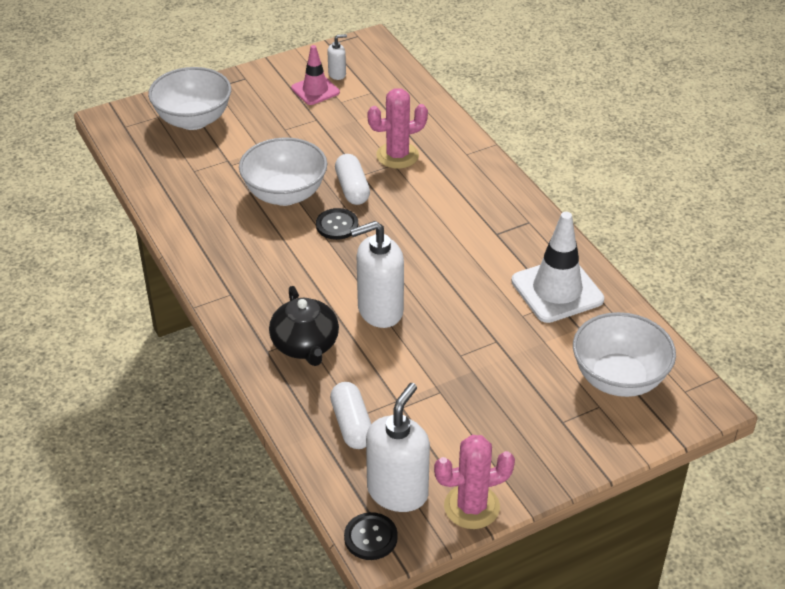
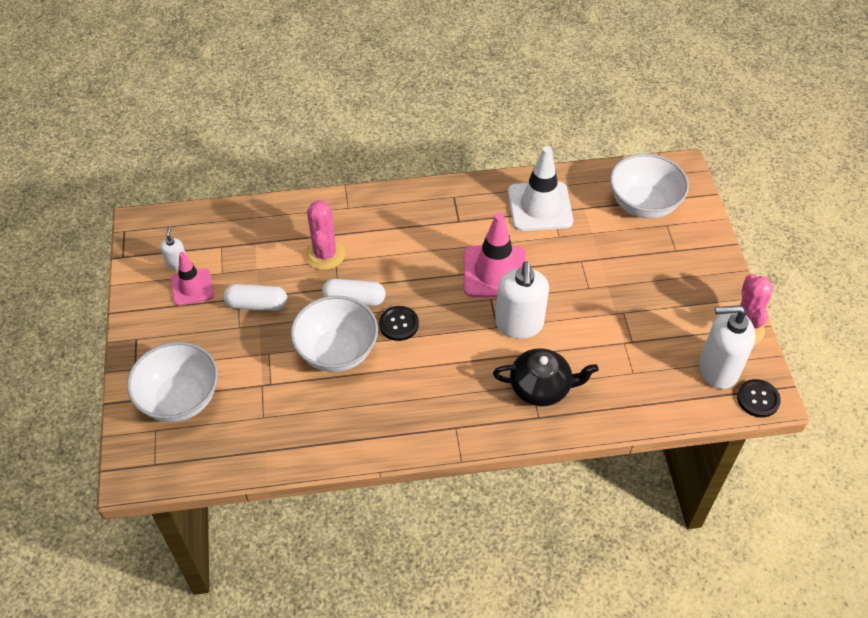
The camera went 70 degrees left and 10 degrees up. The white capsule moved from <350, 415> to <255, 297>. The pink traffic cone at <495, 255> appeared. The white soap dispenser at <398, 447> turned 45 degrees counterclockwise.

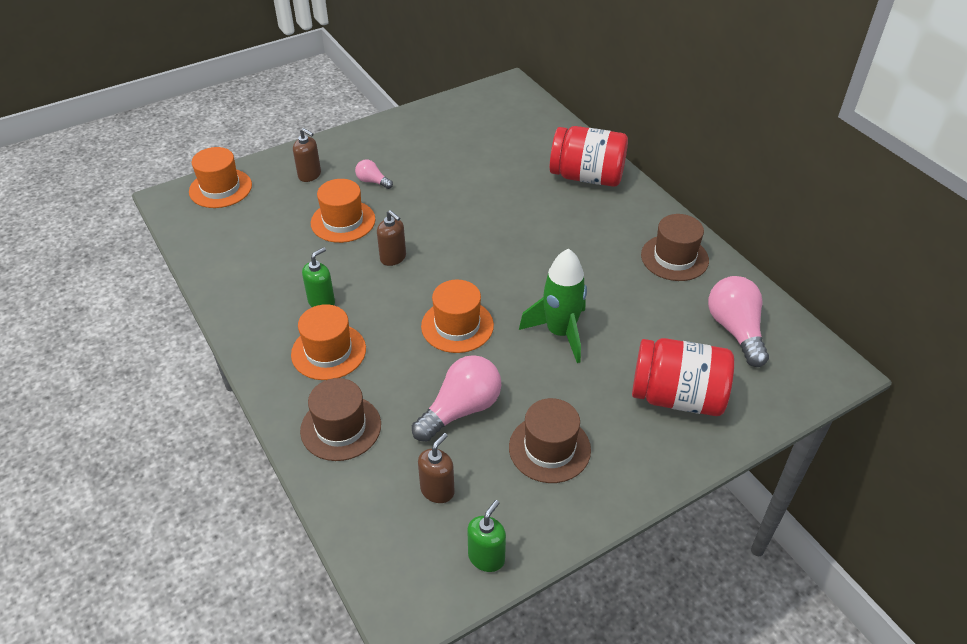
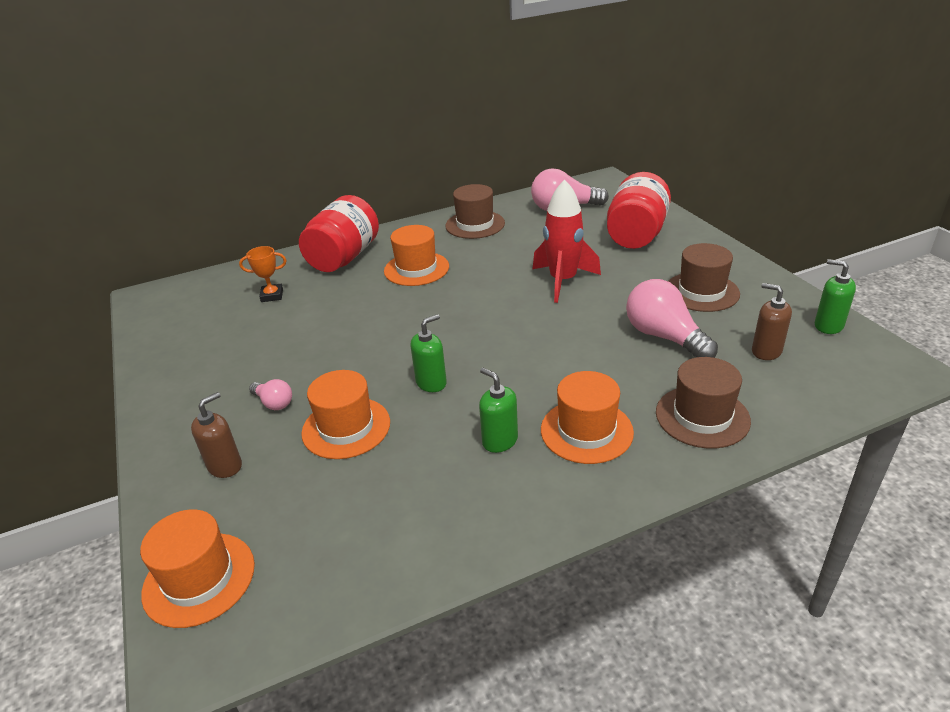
The camera went 80 degrees left and 10 degrees down. The orange trophy at <263, 274> appeared. The pink light bulb at <374, 174> turned 90 degrees counterclockwise. The orange hat moved from <457, 316> to <416, 255>. The brown soap dispenser at <391, 238> became the green soap dispenser at <428, 353>. The green rocket at <553, 305> became the red rocket at <567, 241>.

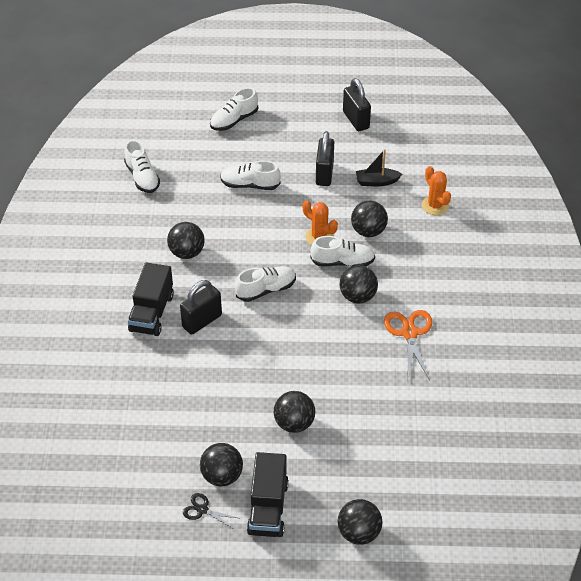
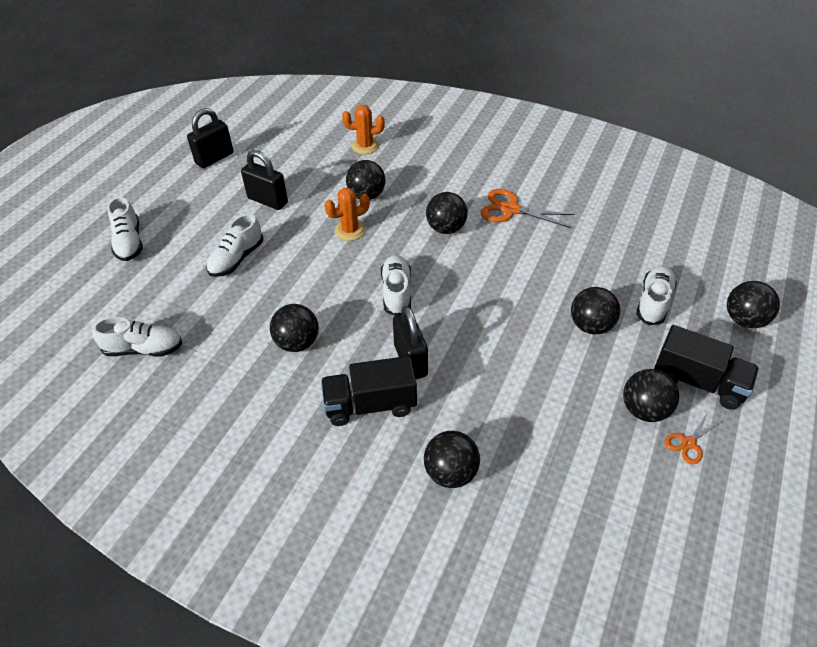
The camera went 65 degrees left and 0 degrees up. The black padlock at <357, 104> turned 45 degrees counterclockwise. The black truck at <151, 299> turned 135 degrees clockwise. The black ball at <452, 459> appeared. The white shoe moved from <343, 251> to <656, 295>. The black scissors at <210, 511> became the orange scissors at <693, 438>. The black boat at <379, 168> disappeared.

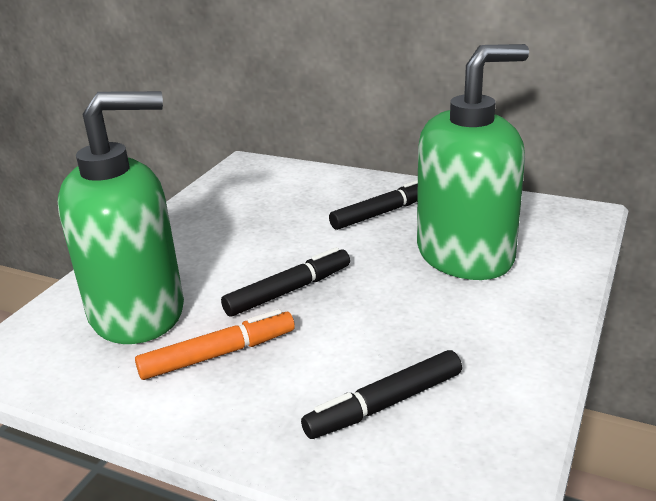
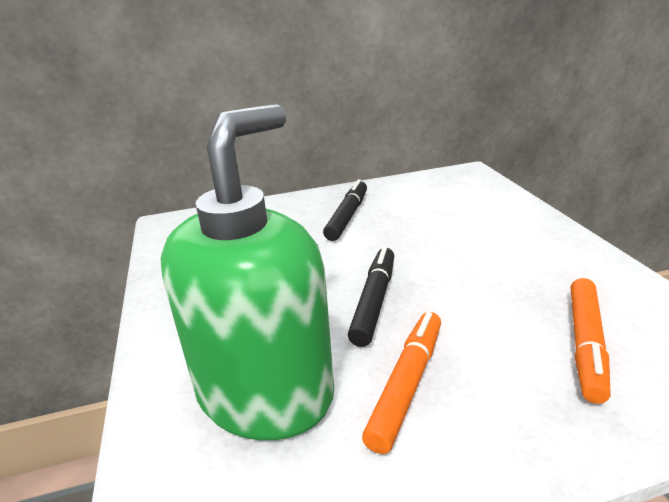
The camera went 40 degrees left and 0 degrees up. The black marker at <381, 394> became the orange marker at <590, 341>. The green soap dispenser at <473, 162> disappeared.

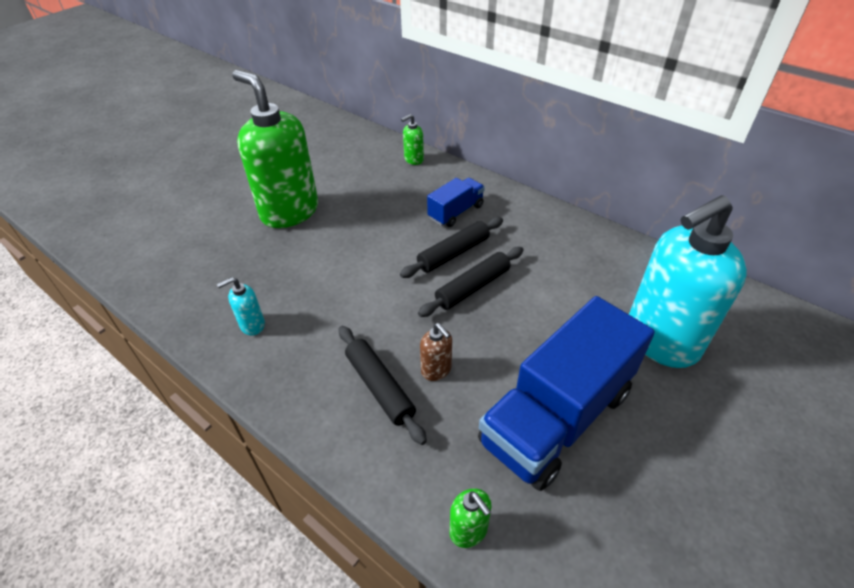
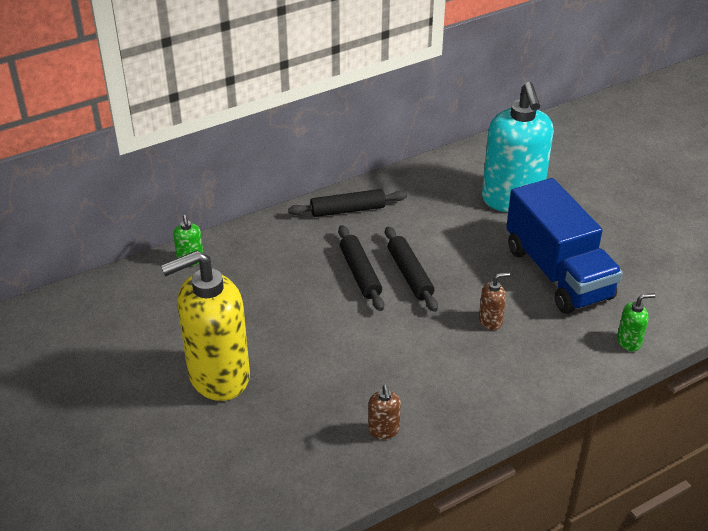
The camera went 70 degrees left and 5 degrees down. The green soap dispenser at <275, 149> became the yellow soap dispenser at <205, 325>. The black rolling pin moved from <383, 385> to <347, 203>. The turquoise soap dispenser at <241, 306> became the brown soap dispenser at <384, 412>. The blue truck at <456, 202> disappeared.

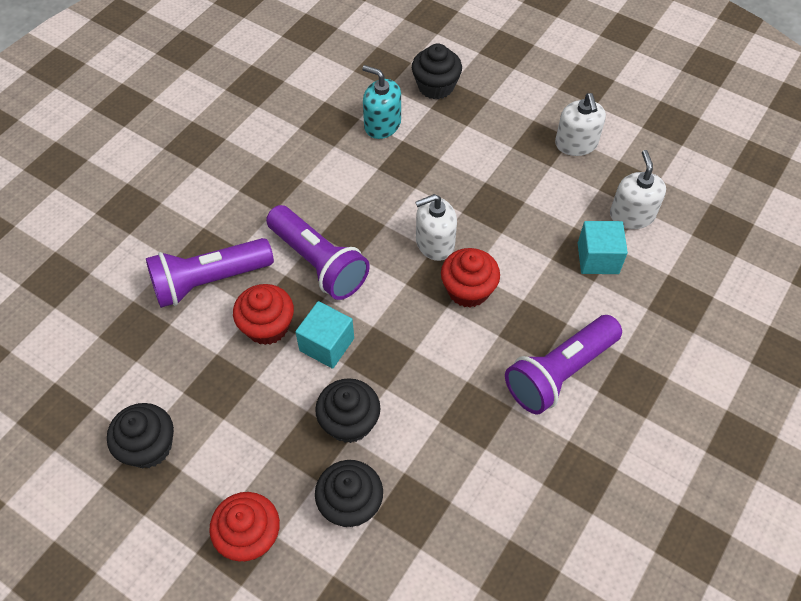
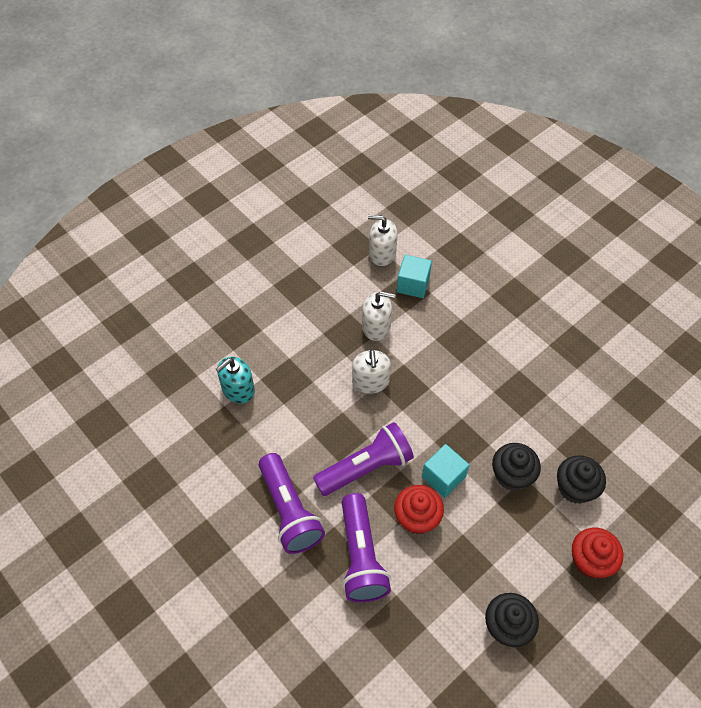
The camera went 75 degrees left and 0 degrees up. The purple flashlight moved from <563, 364> to <292, 503>. The white soap dispenser moved from <580, 124> to <379, 316>. The black cupcake at <437, 71> disappeared. The red cupcake at <470, 278> disappeared.

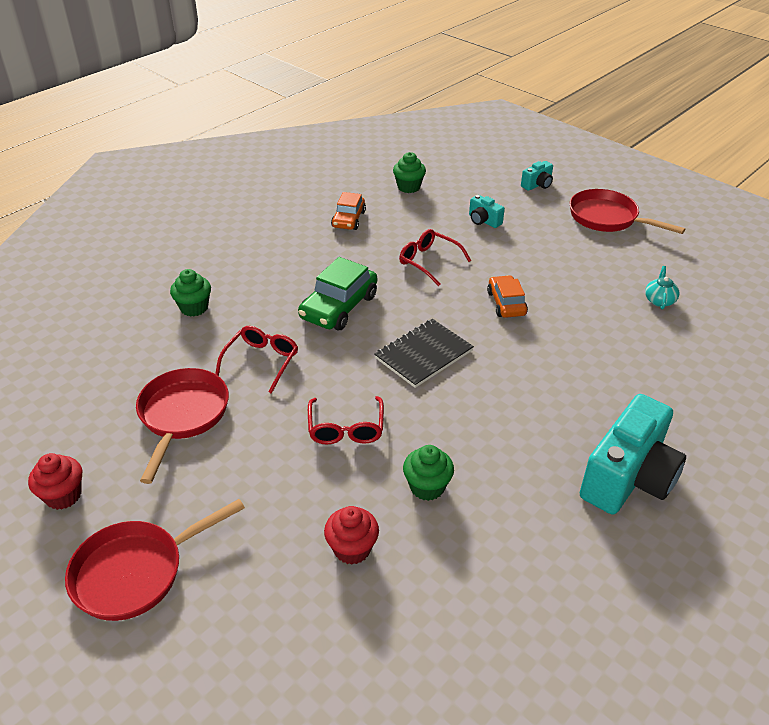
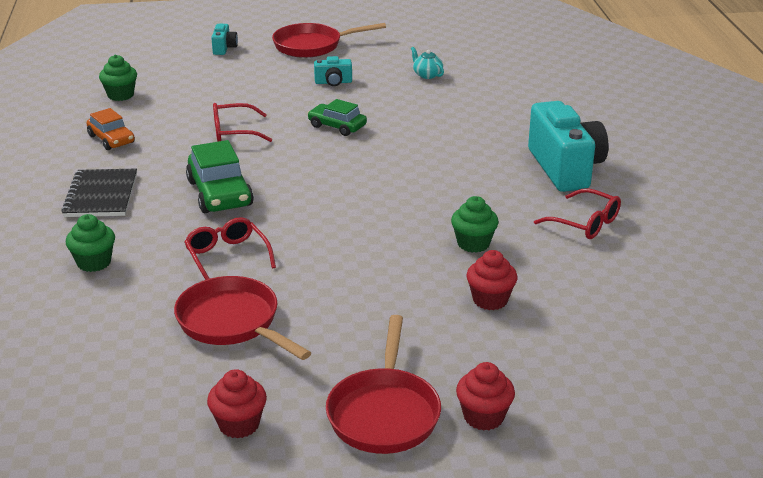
The camera went 50 degrees left and 10 degrees down. The black notebook moved from <424, 353> to <99, 193>. The orange car at <507, 296> became the green car at <337, 117>. The turquoise camera moved from <487, 211> to <333, 71>. The red cupcake at <485, 396> appeared. The red glasses moved from <346, 420> to <577, 213>.

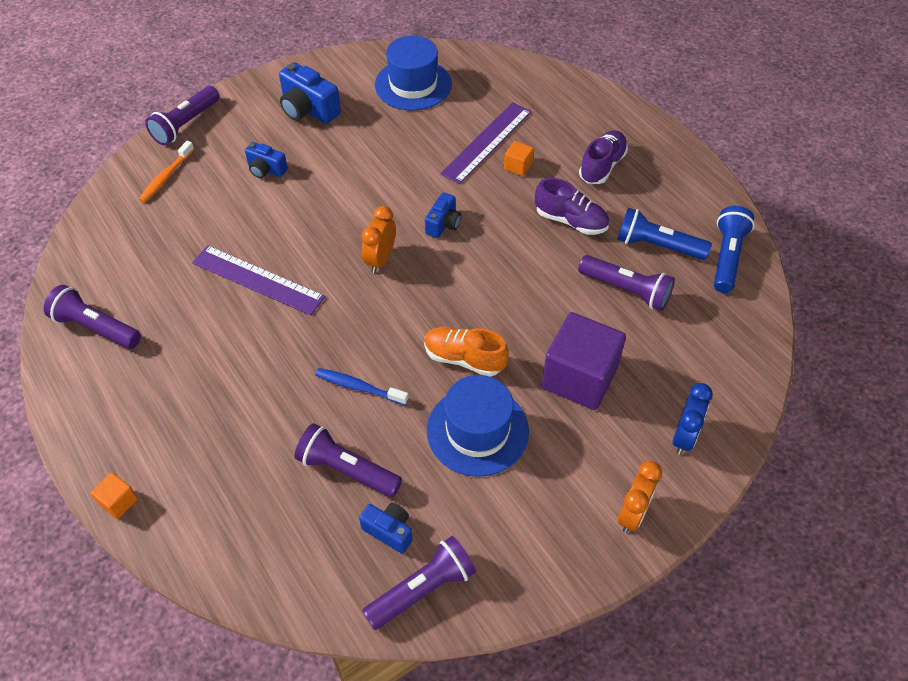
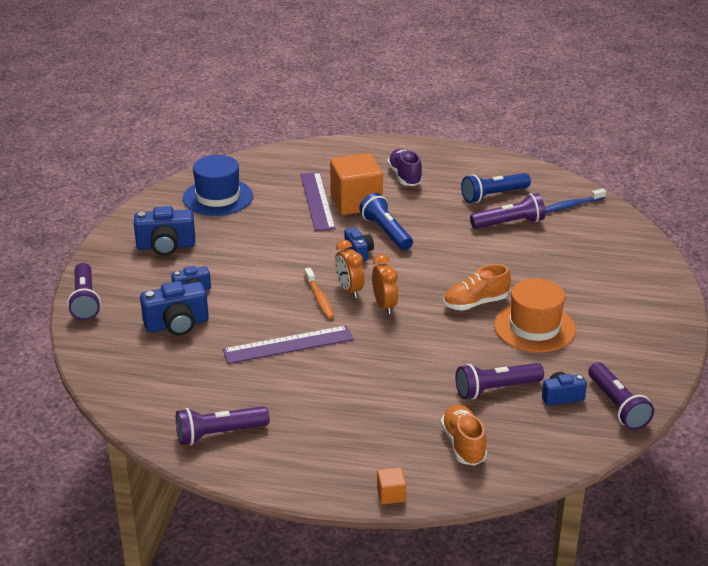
The camera went 45 degrees left and 20 degrees down. The blue camera at <174, 308> appeared. The orange toothbrush moved from <166, 172> to <319, 293>. The orange cube at <519, 158> changed to 2.31 times the size. The blue flashlight moved from <734, 249> to <386, 221>. The orange clock moved from <640, 497> to <385, 284>. The orange shoe at <464, 435> appeared. The blue hat at <478, 426> became the orange hat at <535, 315>. The blue toothbrush moved from <361, 386> to <575, 201>. The purple flashlight at <419, 583> turned 150 degrees clockwise. The purple shoe at <572, 206> disappeared. The purple cube at <584, 361> disappeared. The blue clock at <692, 419> disappeared.

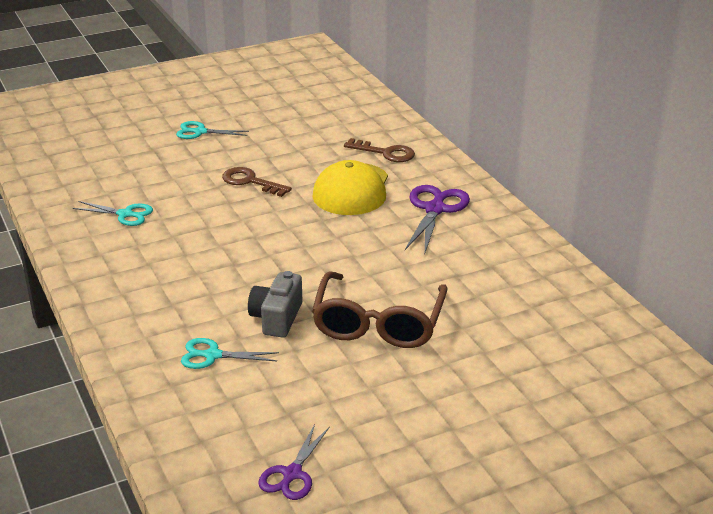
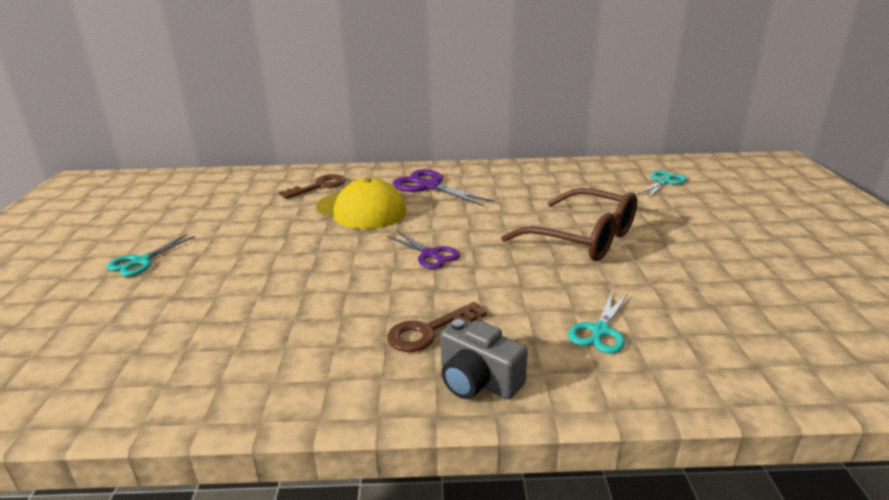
The camera went 65 degrees left and 5 degrees down. The purple scissors moved from <294, 462> to <423, 250>. The brown key moved from <257, 182> to <437, 327>. The grey camera moved from <275, 304> to <484, 358>. The turquoise scissors moved from <113, 213> to <662, 184>.

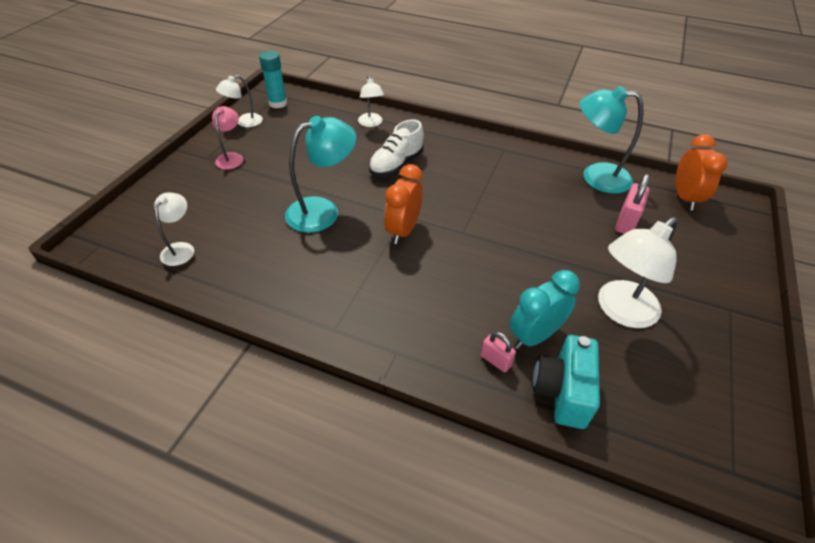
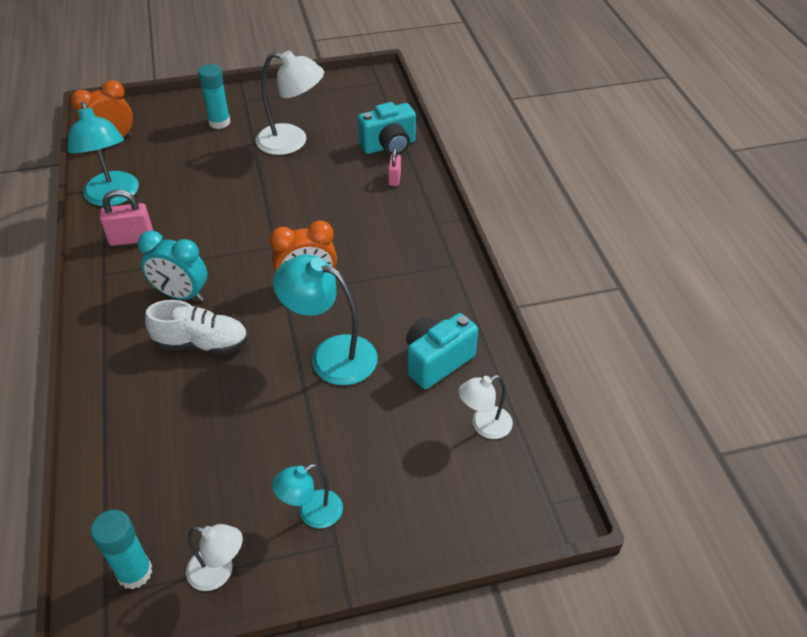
The camera went 125 degrees left and 0 degrees up. The pink padlock moved from <632, 204> to <126, 217>. The turquoise clock moved from <545, 309> to <172, 265>. The turquoise glue stick at <214, 96> appeared. The pink lamp at <227, 137> became the turquoise lamp at <307, 496>. The turquoise camera at <442, 351> appeared. The white lamp at <371, 101> disappeared.

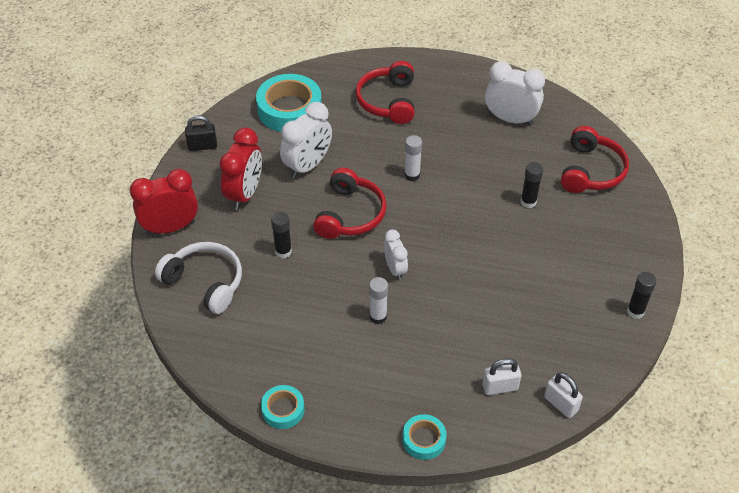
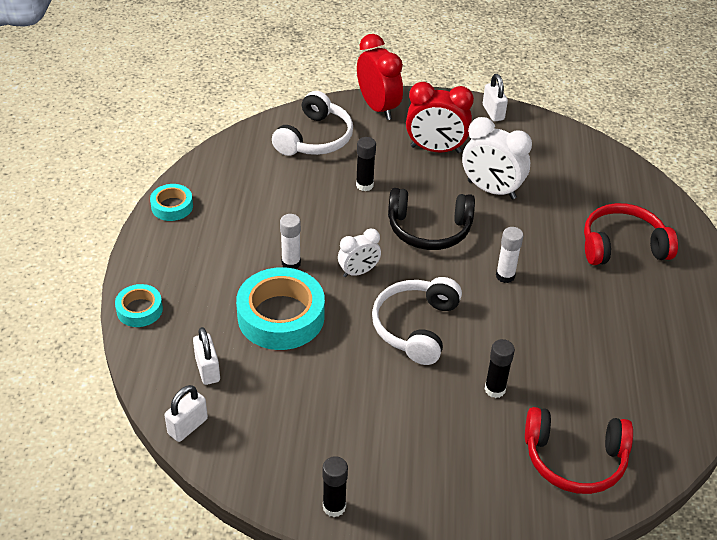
The camera went 80 degrees right and 5 degrees down. The turquoise tape moved from <289, 103> to <280, 308>. The white headphones at <417, 321> appeared. The red headphones at <349, 203> became the black headphones at <431, 219>. The black padlock at <201, 133> became the white padlock at <495, 97>. The white clock at <515, 93> disappeared.

